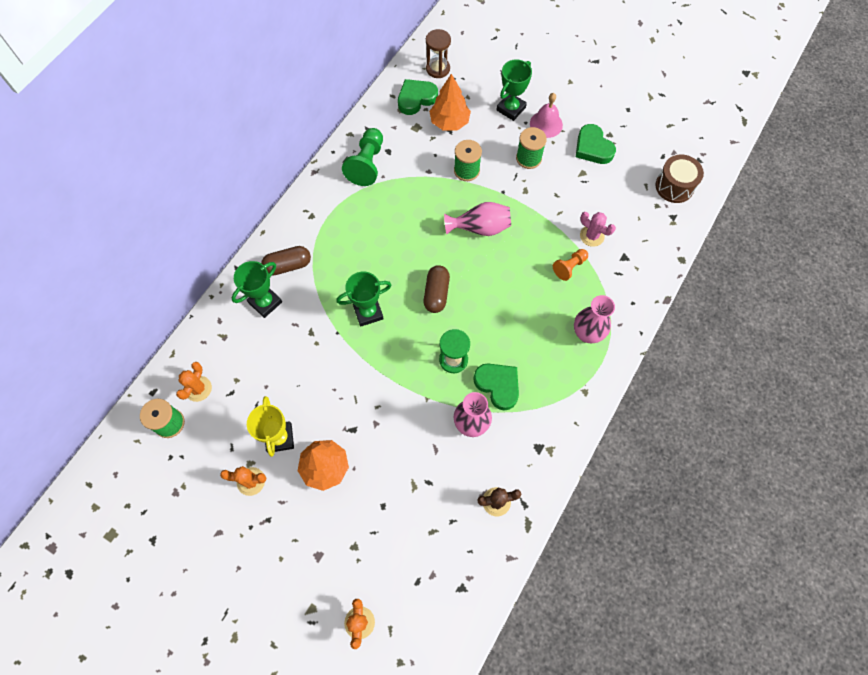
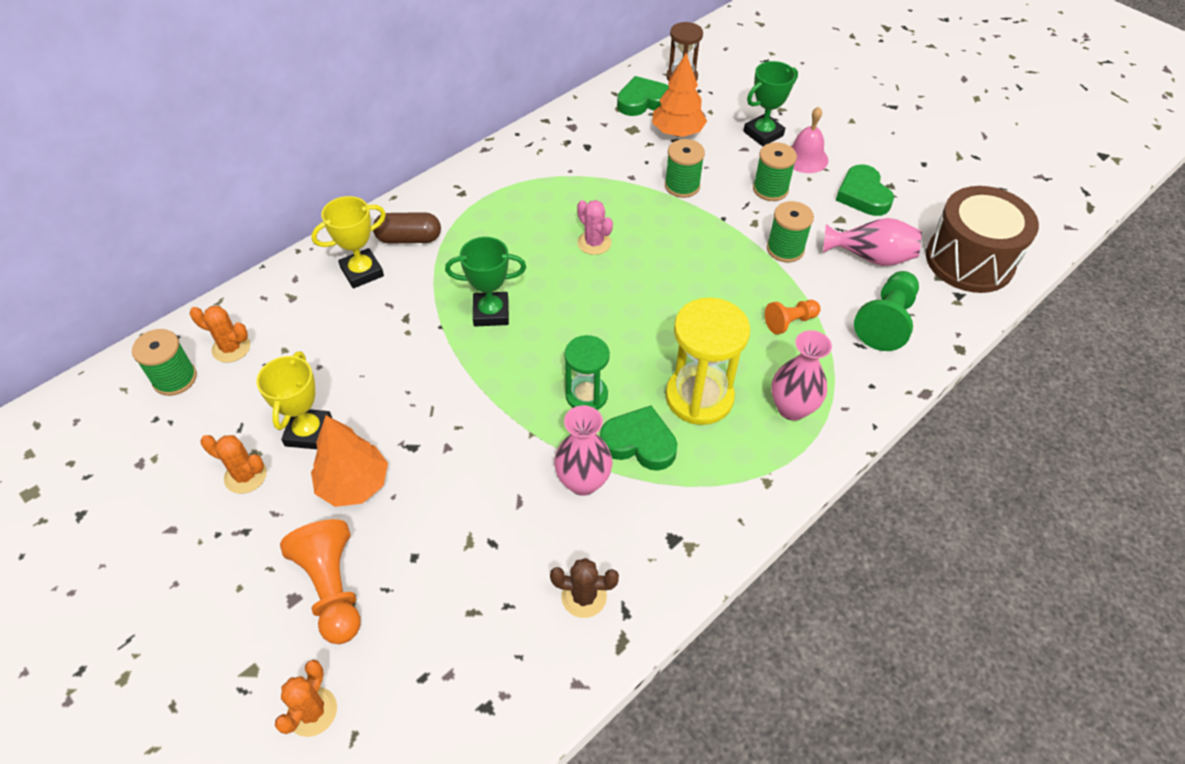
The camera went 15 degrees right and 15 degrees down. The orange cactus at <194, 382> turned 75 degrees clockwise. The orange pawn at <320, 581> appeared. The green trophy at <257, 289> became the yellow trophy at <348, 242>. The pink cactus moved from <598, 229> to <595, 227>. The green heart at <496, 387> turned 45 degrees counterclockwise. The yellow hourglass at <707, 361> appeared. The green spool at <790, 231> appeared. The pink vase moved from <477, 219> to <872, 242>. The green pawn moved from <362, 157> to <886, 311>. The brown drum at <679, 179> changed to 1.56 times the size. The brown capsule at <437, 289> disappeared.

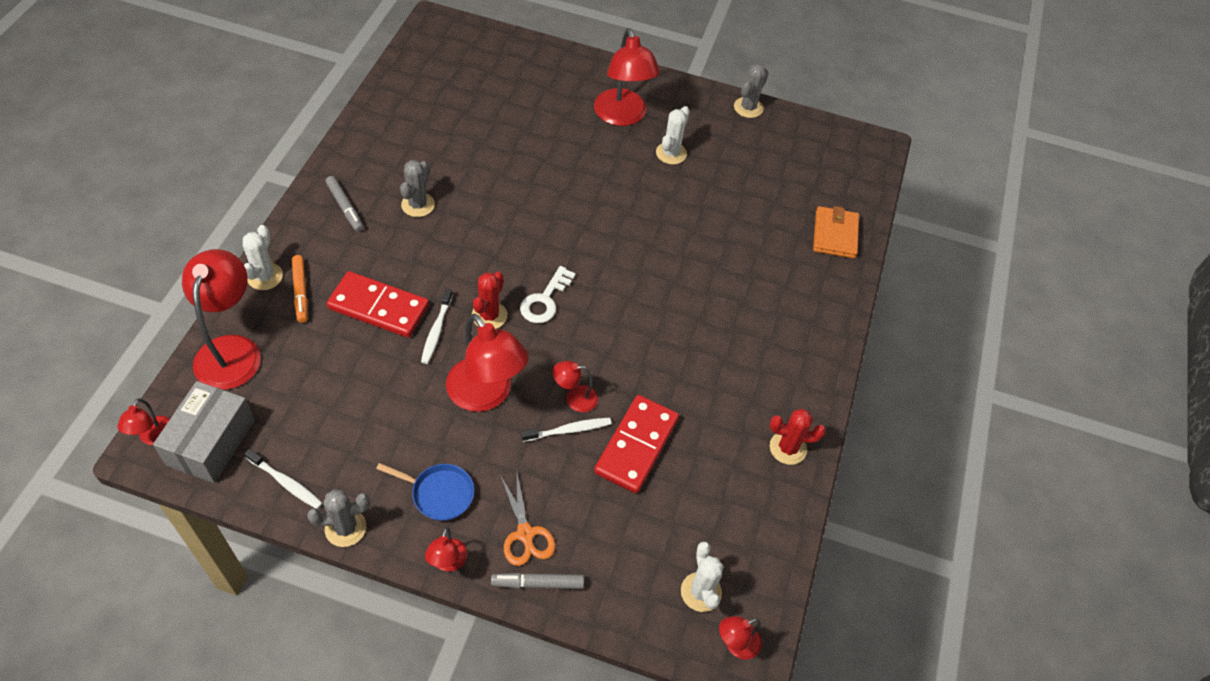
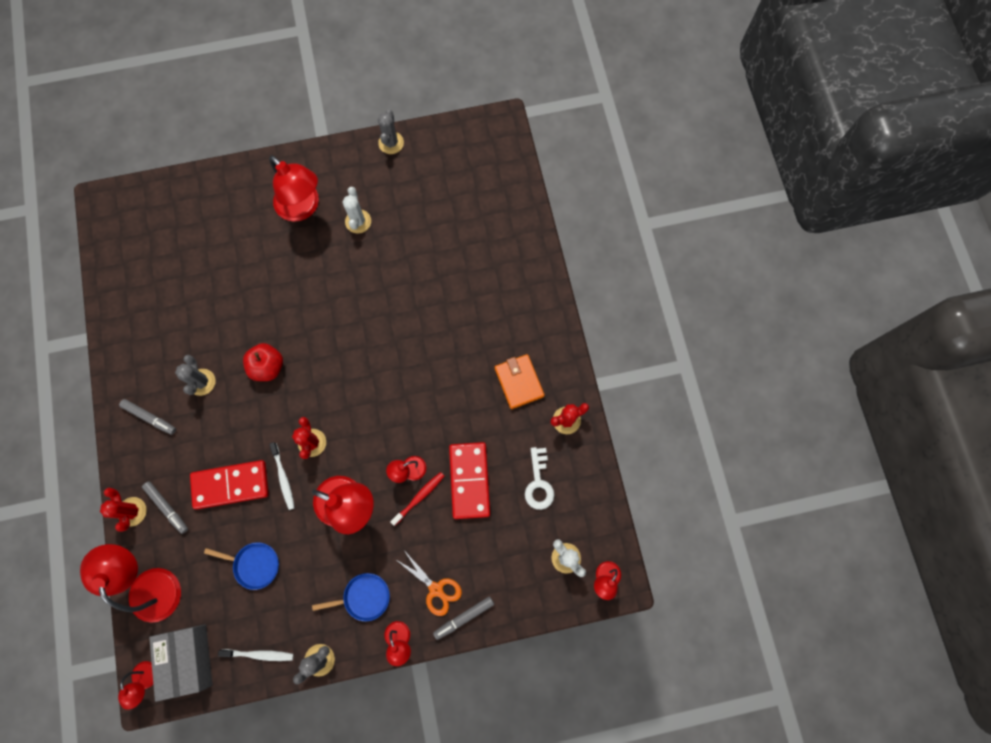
The camera went 25 degrees left and 20 degrees up. The white cactus at <263, 257> became the red cactus at <123, 510>. The orange marker at <300, 289> became the grey marker at <165, 507>. The blue pan at <241, 566> appeared. The red apple at <263, 362> appeared. The white toothbrush at <566, 430> became the red toothbrush at <417, 499>. The orange wallet moved from <836, 232> to <520, 381>. The white key moved from <548, 294> to <540, 478>.

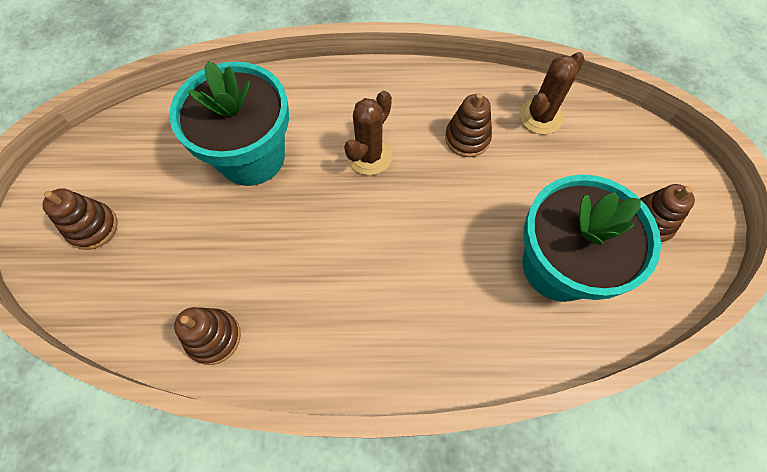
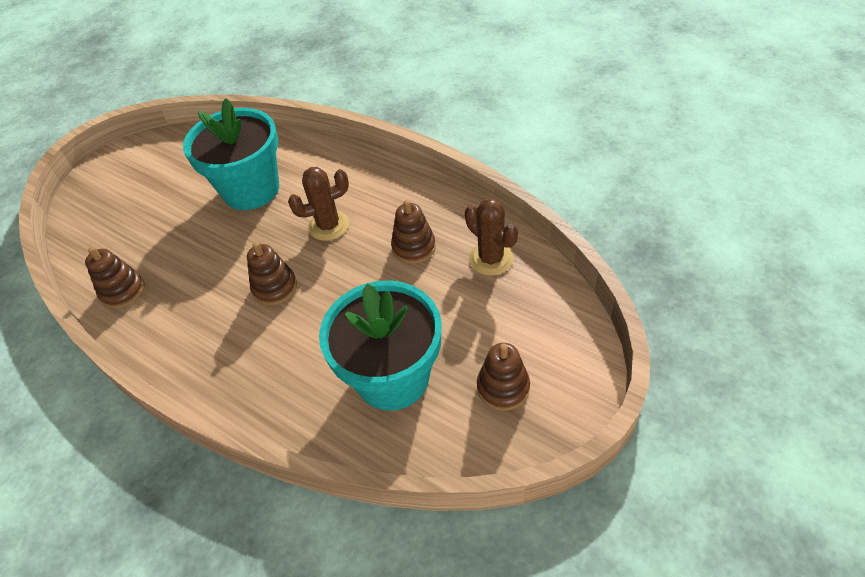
The camera went 40 degrees right and 15 degrees down. The brown stacking toy moved from <79, 219> to <272, 273>. The brown cactus at <552, 93> turned 60 degrees clockwise.

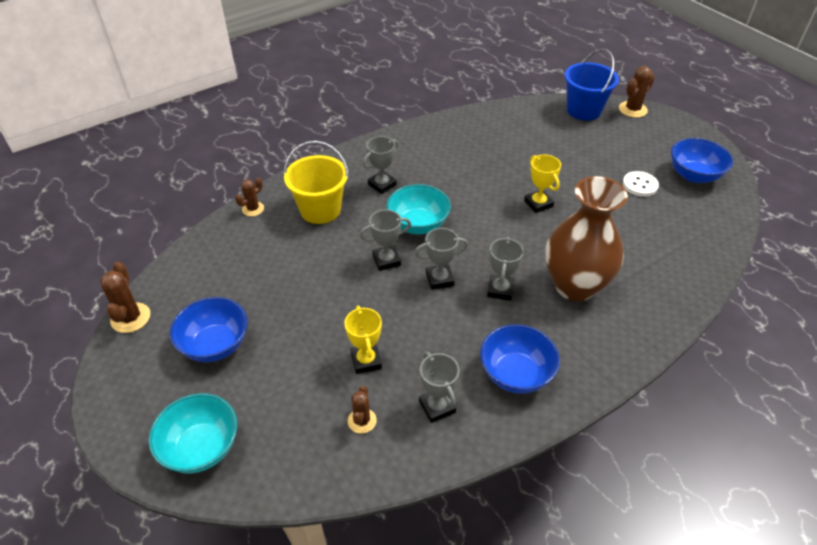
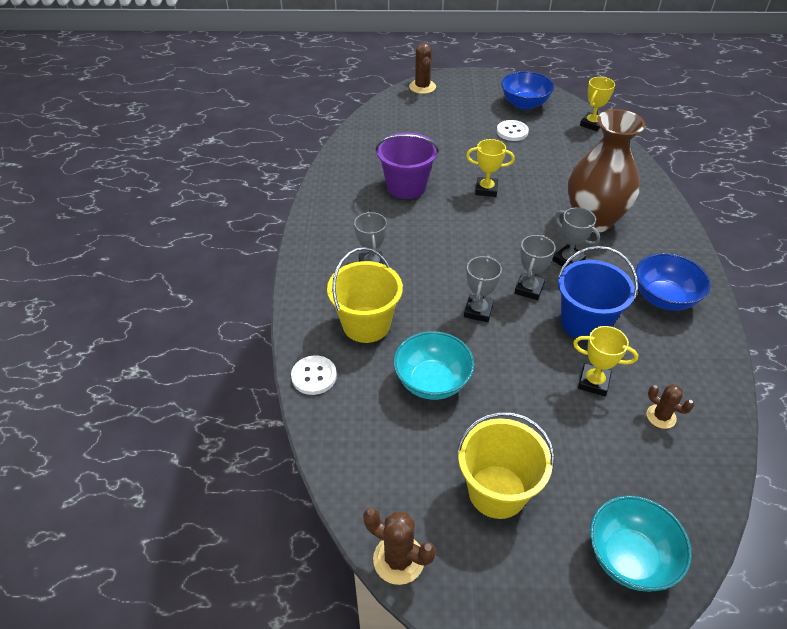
The camera went 55 degrees left and 0 degrees up. The brown cactus at <249, 197> was replaced by the white button at <314, 375>. The purple bucket at <407, 166> appeared. The turquoise bowl moved from <418, 209> to <434, 365>. The blue bowl at <209, 329> was replaced by the yellow bucket at <506, 465>. The blue bucket moved from <592, 85> to <598, 293>. The yellow trophy at <597, 104> appeared. The grey trophy at <439, 387> disappeared.

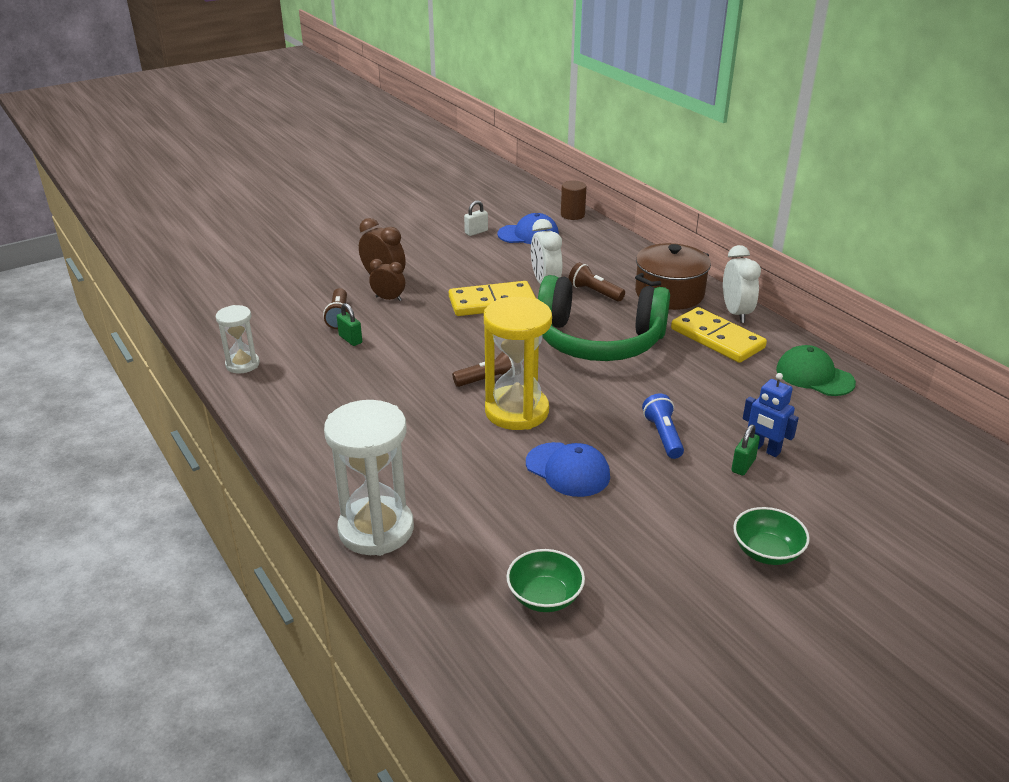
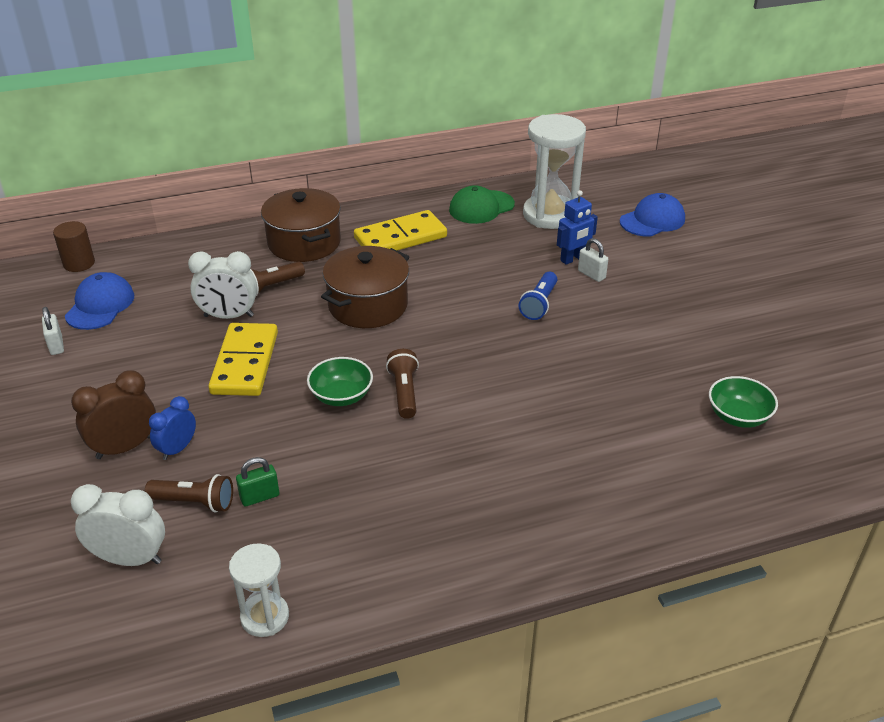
The camera went 75 degrees left and 5 degrees up. The white clock moved from <742, 284> to <118, 525>. The brown clock at <387, 280> became the blue clock at <172, 428>. The green bowl moved from <771, 536> to <340, 381>. The green headphones at <604, 318> was replaced by the brown pot at <365, 287>. The blue flashlight at <663, 426> turned 75 degrees counterclockwise. The white hourglass moved from <369, 478> to <554, 171>. The green padlock at <745, 450> became the white padlock at <593, 260>. The blue cap moved from <568, 469> to <652, 215>. The yellow hourglass at <518, 363> disappeared.

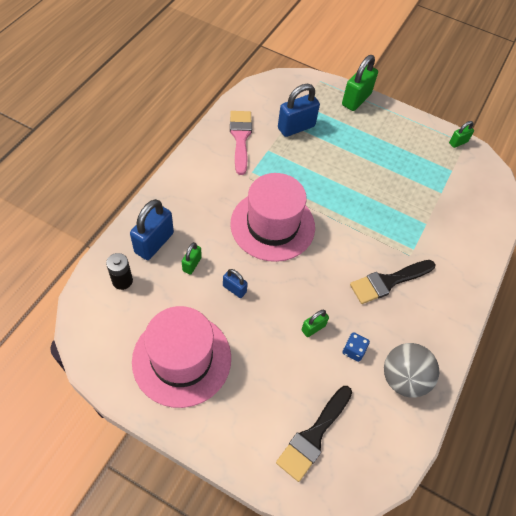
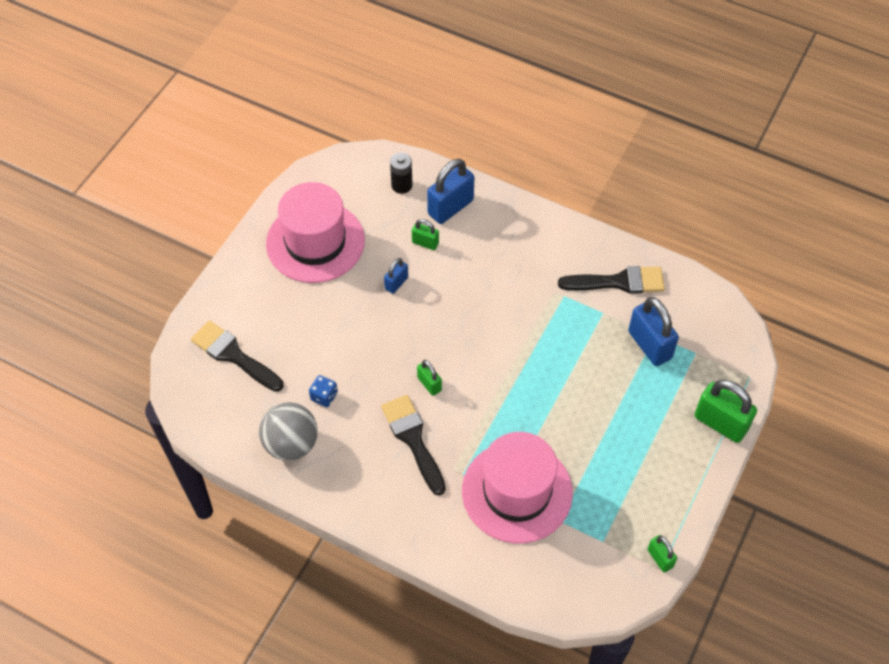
The camera went 95 degrees right and 0 degrees up. The green padlock moved from <315, 323> to <429, 378>. The blue padlock at <152, 229> turned 75 degrees counterclockwise. The pink hat moved from <272, 217> to <517, 487>. The pink brush at <241, 143> became the black brush at <611, 280>.

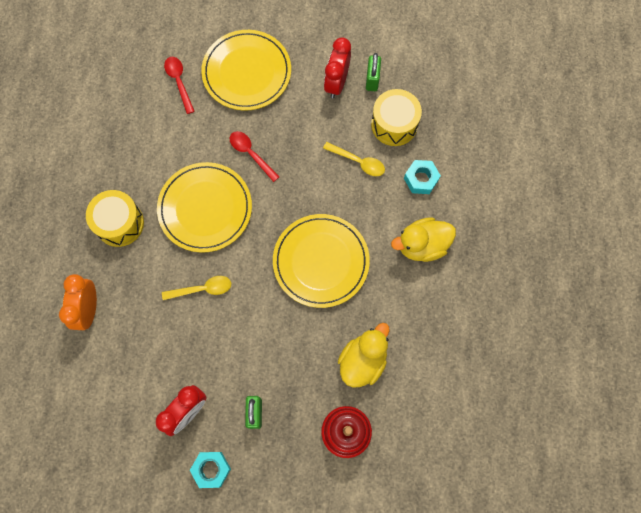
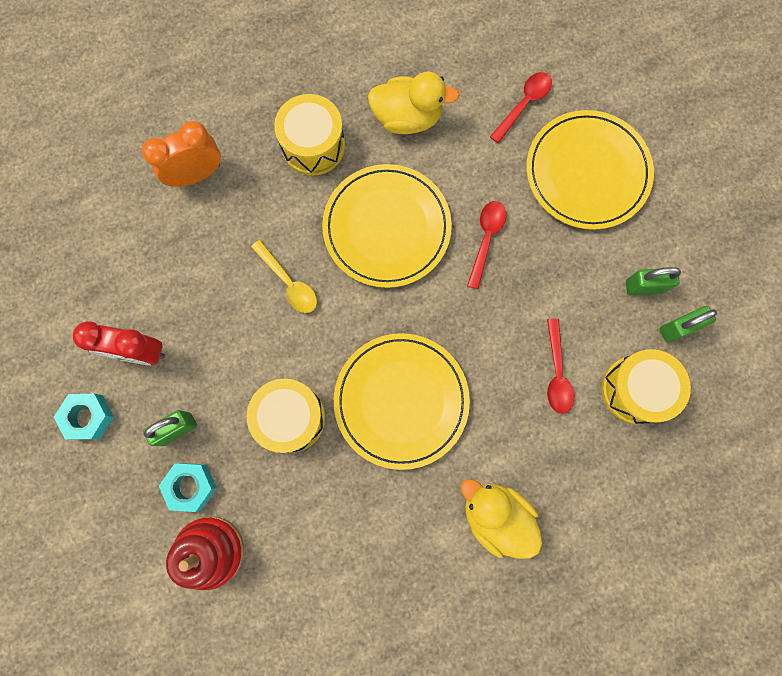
The camera went 60 degrees right and 5 degrees up. The turquoise nut moved from <422, 177> to <188, 487>. The yellow drum at <286, 416> appeared. The yellow duck moved from <364, 355> to <414, 103>. The yellow spoon at <354, 159> became the red spoon at <560, 366>. The red clock at <337, 67> was replaced by the green padlock at <653, 281>.

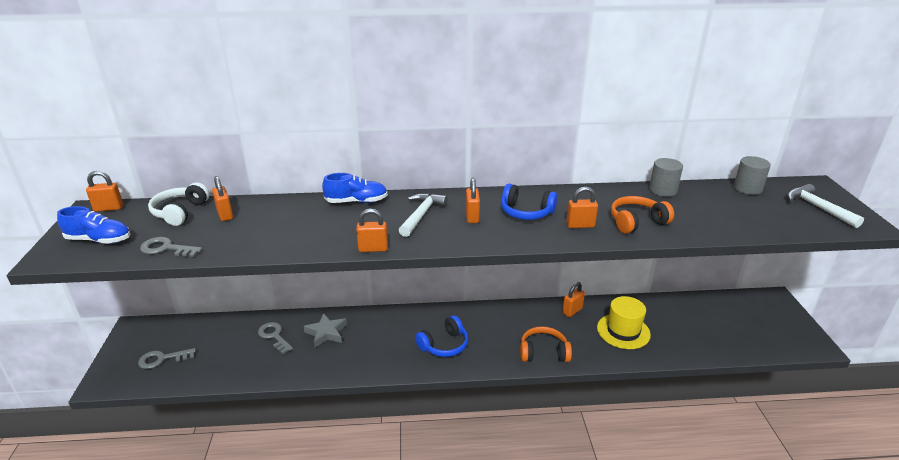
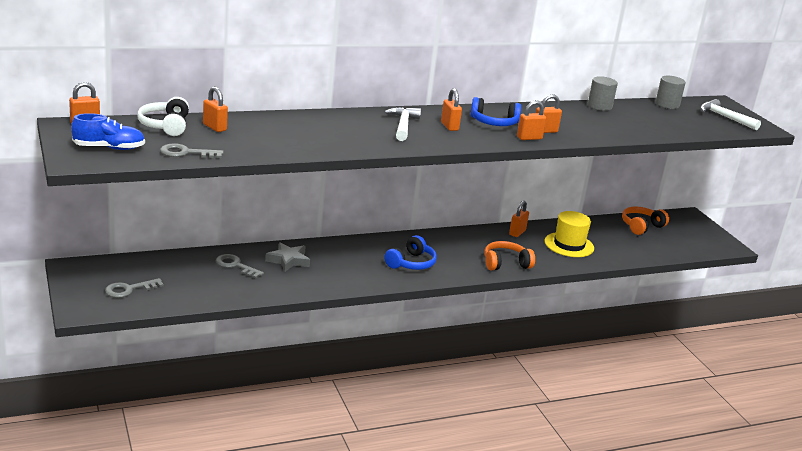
The camera went 20 degrees left and 5 degrees down. The orange padlock moved from <372, 230> to <531, 120>. The orange headphones moved from <642, 215> to <645, 220>. The blue shoe at <355, 188> disappeared.

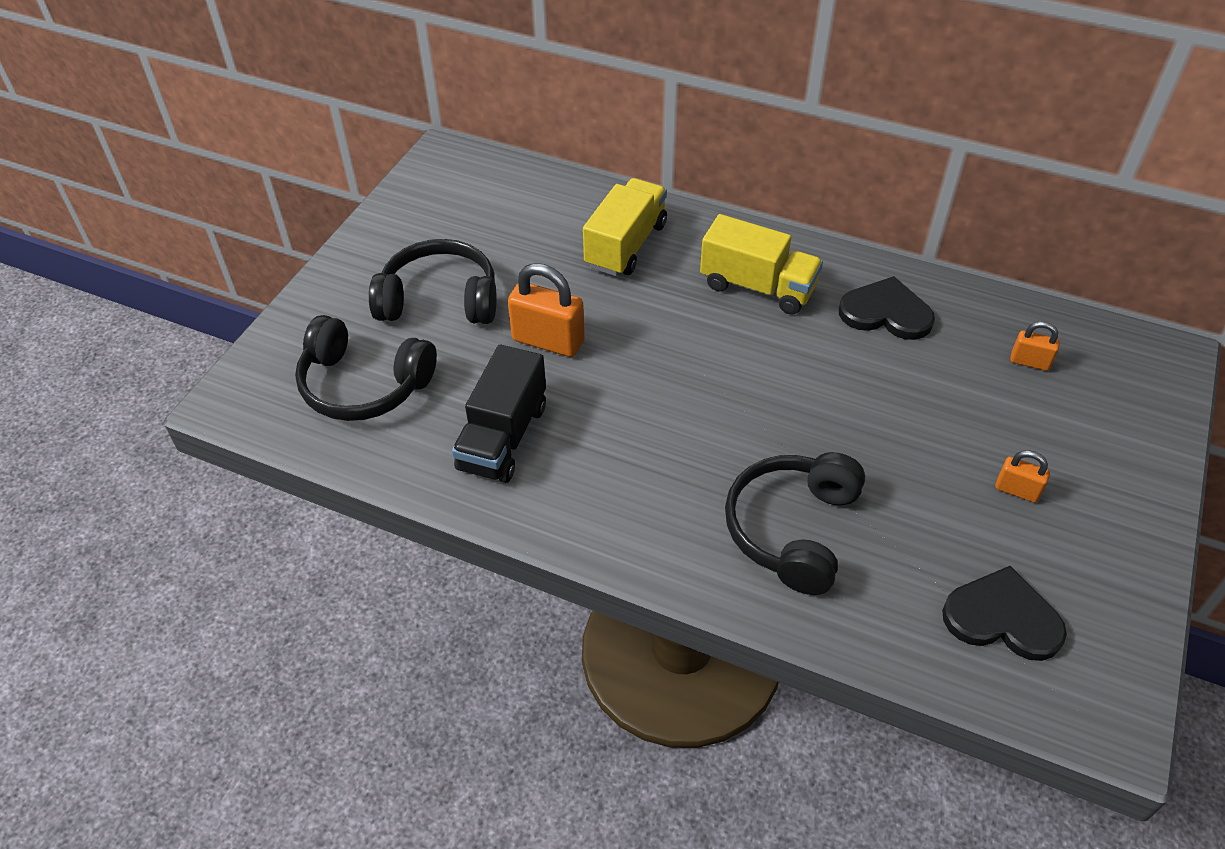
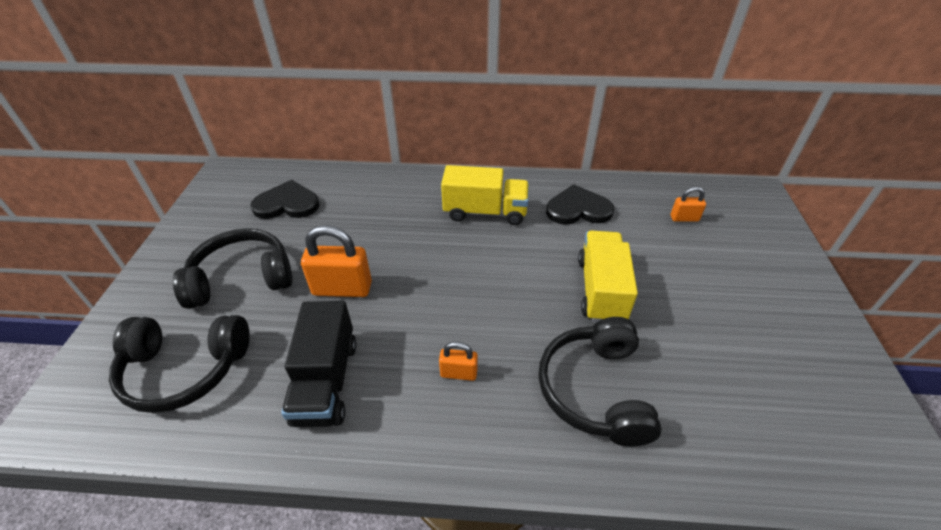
The camera went 20 degrees left and 5 degrees down. The black heart moved from <1004, 613> to <285, 199>. The orange padlock moved from <1022, 476> to <458, 361>. The yellow truck moved from <625, 227> to <608, 276>.

